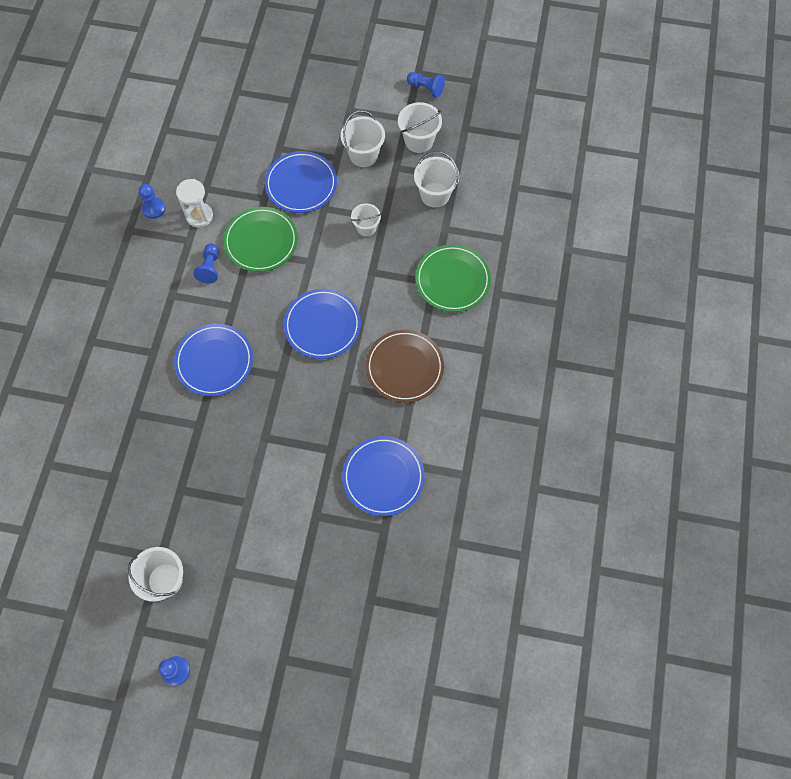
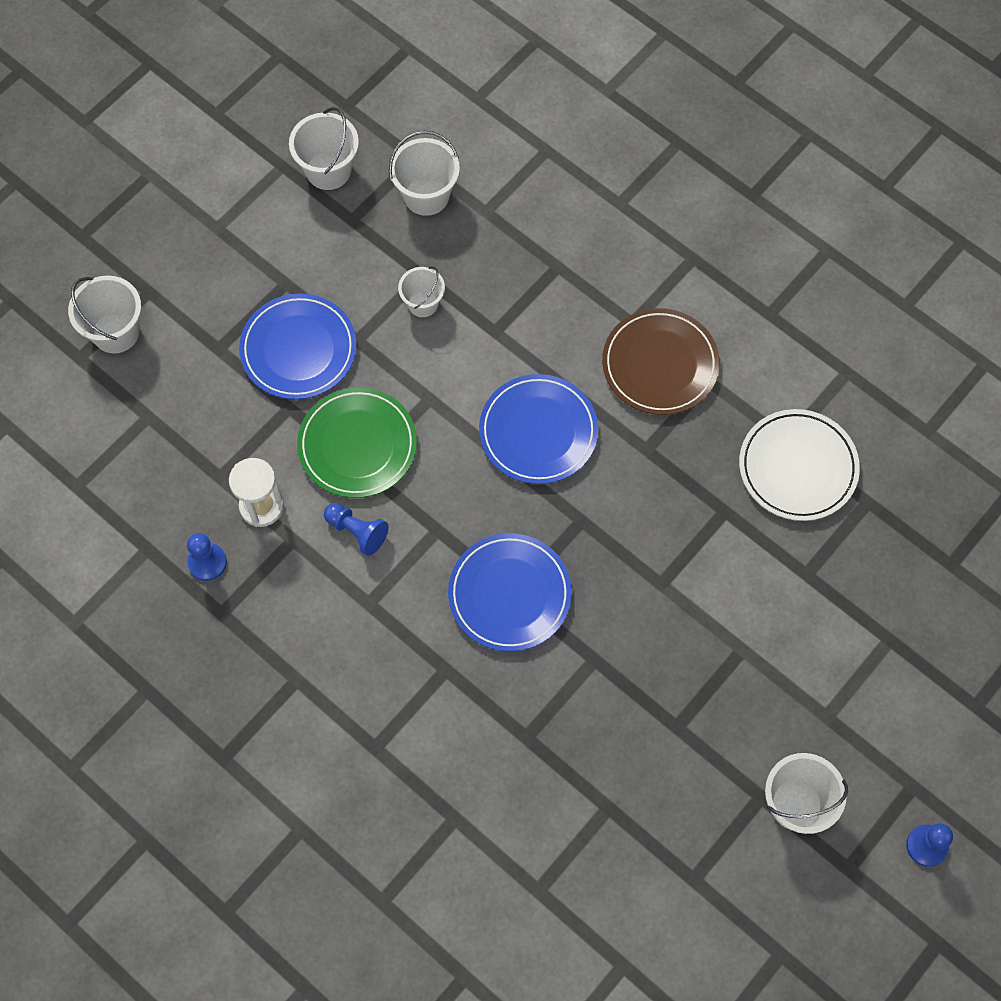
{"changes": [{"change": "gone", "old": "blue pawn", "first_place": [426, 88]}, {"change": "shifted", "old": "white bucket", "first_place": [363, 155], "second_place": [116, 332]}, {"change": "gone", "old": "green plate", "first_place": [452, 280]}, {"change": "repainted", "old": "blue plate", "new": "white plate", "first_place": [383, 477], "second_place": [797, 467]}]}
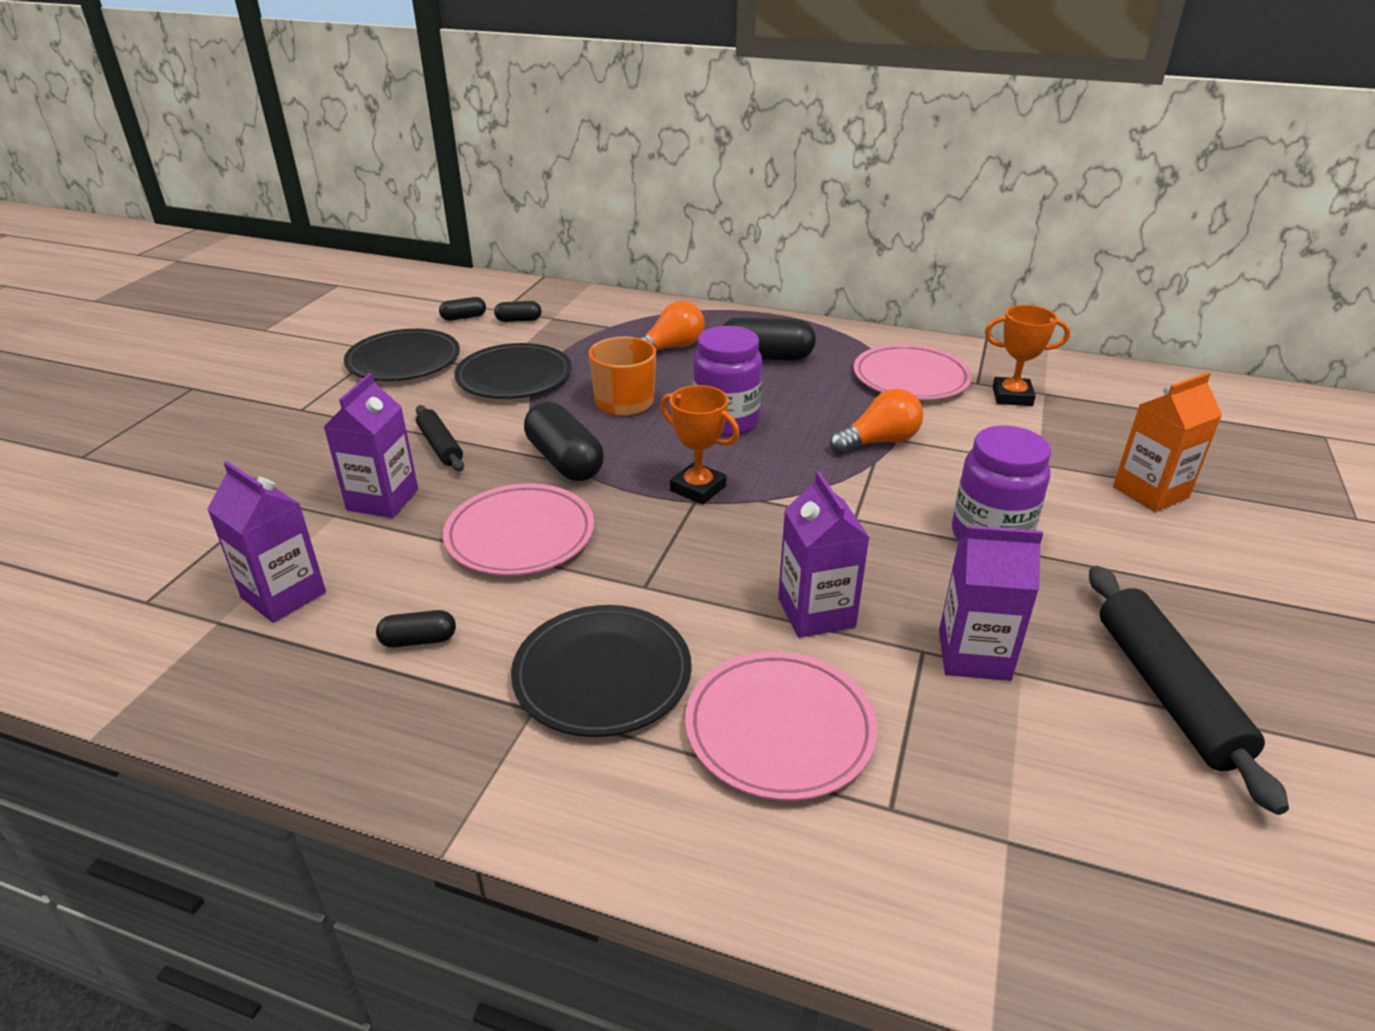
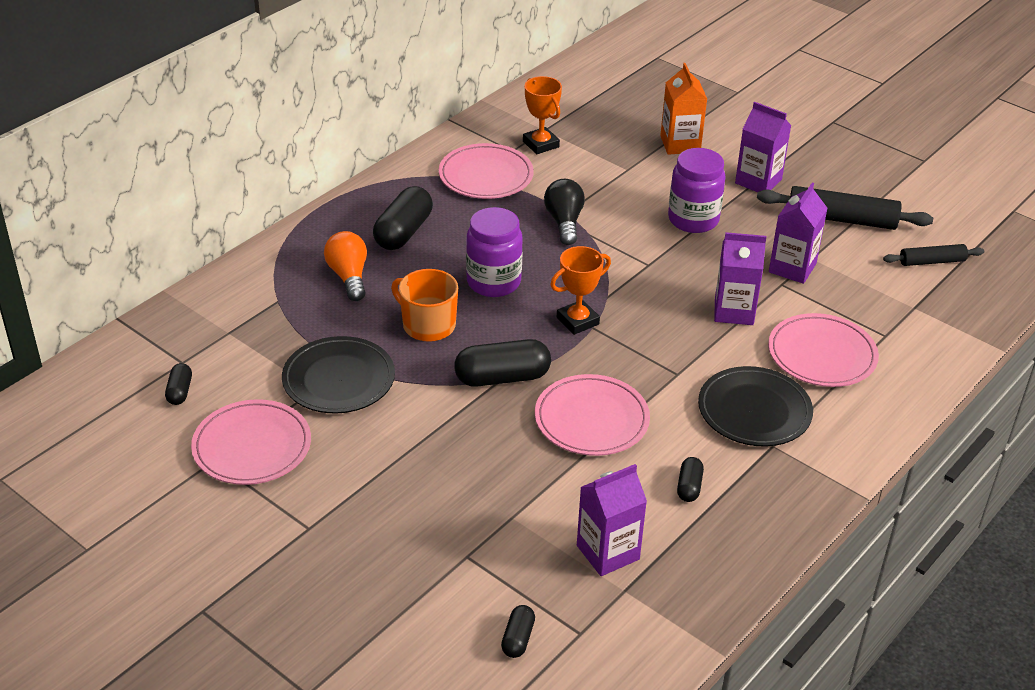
{"changes": [{"change": "shifted", "old": "black capsule", "first_place": [519, 320], "second_place": [518, 638]}, {"change": "rotated", "old": "orange trophy", "first_place": [1012, 396], "second_place": [541, 144], "degrees": -60}, {"change": "repainted", "old": "black plate", "new": "pink plate", "first_place": [403, 361], "second_place": [252, 447]}, {"change": "shifted", "old": "purple carton", "first_place": [383, 500], "second_place": [758, 181]}, {"change": "repainted", "old": "orange light bulb", "new": "black light bulb", "first_place": [879, 442], "second_place": [564, 222]}, {"change": "shifted", "old": "black rolling pin", "first_place": [440, 446], "second_place": [932, 261]}]}
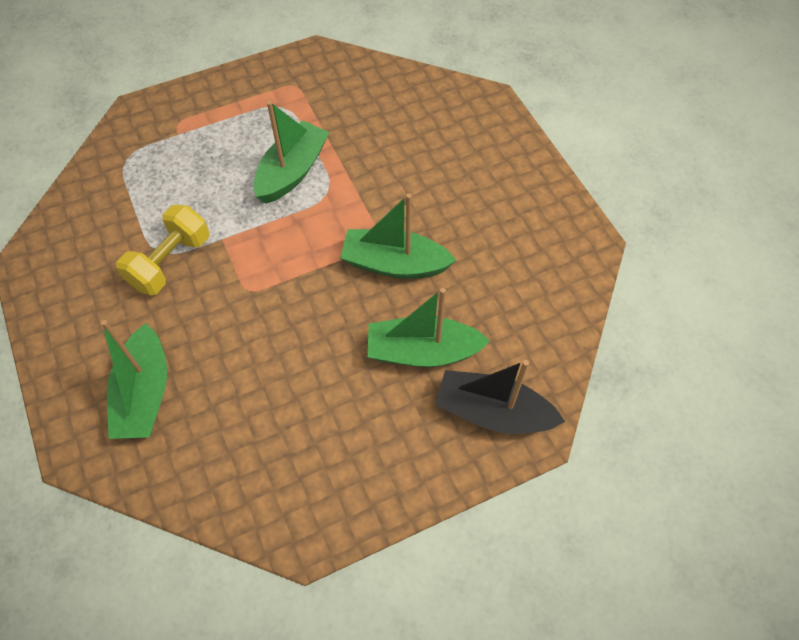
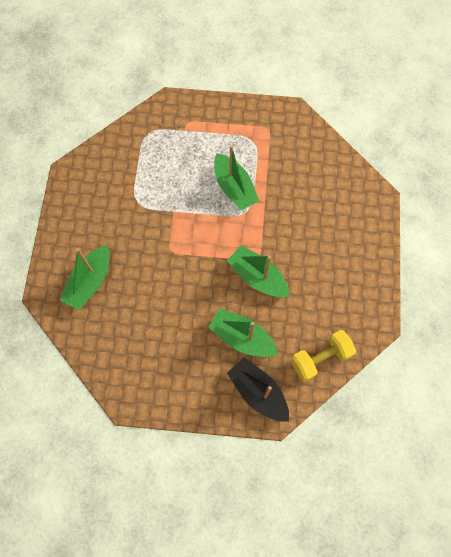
{"changes": [{"change": "rotated", "old": "green boat", "first_place": [292, 171], "second_place": [234, 188], "degrees": 90}, {"change": "shifted", "old": "yellow dumbbell", "first_place": [170, 262], "second_place": [320, 358]}]}
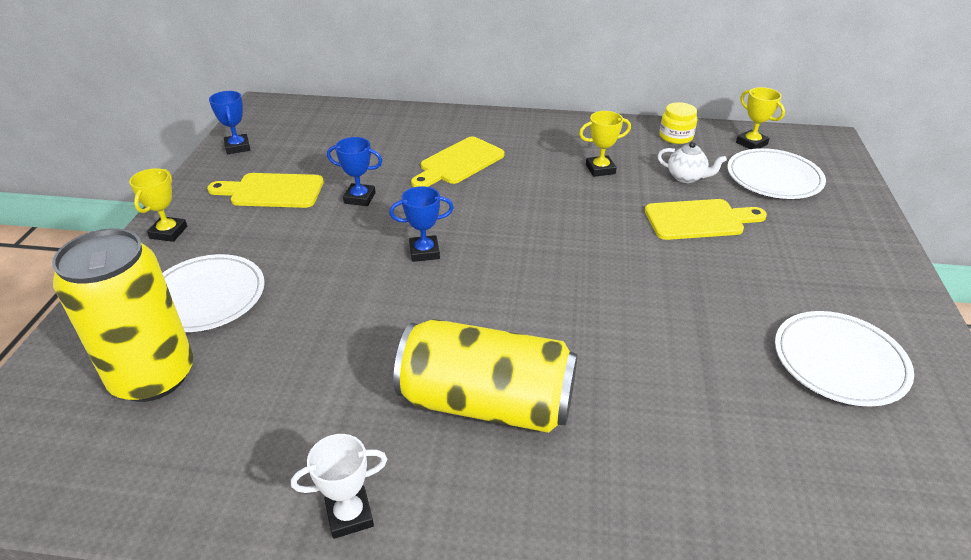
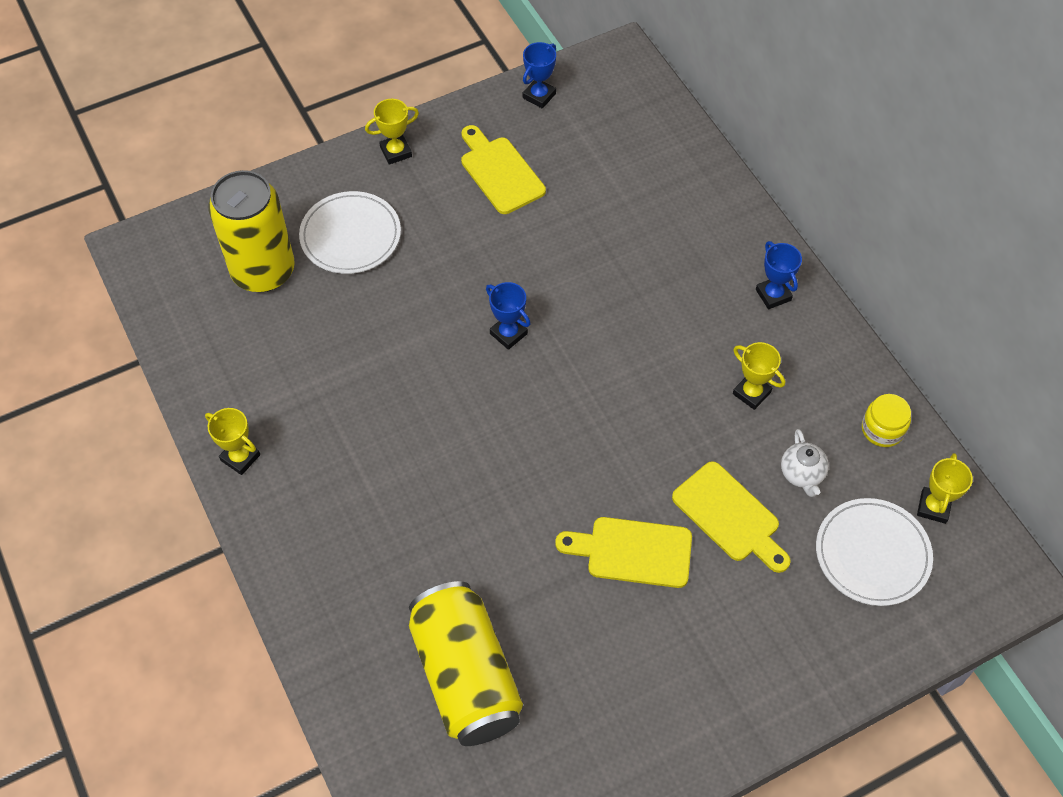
{"changes": [{"change": "shifted", "old": "blue trophy", "first_place": [359, 198], "second_place": [773, 295]}, {"change": "shifted", "old": "yellow cutting board", "first_place": [459, 163], "second_place": [633, 552]}, {"change": "gone", "old": "white plate", "first_place": [839, 361]}, {"change": "shifted", "old": "yellow can", "first_place": [487, 403], "second_place": [466, 675]}, {"change": "repainted", "old": "white trophy", "new": "yellow trophy", "first_place": [349, 515], "second_place": [240, 457]}]}
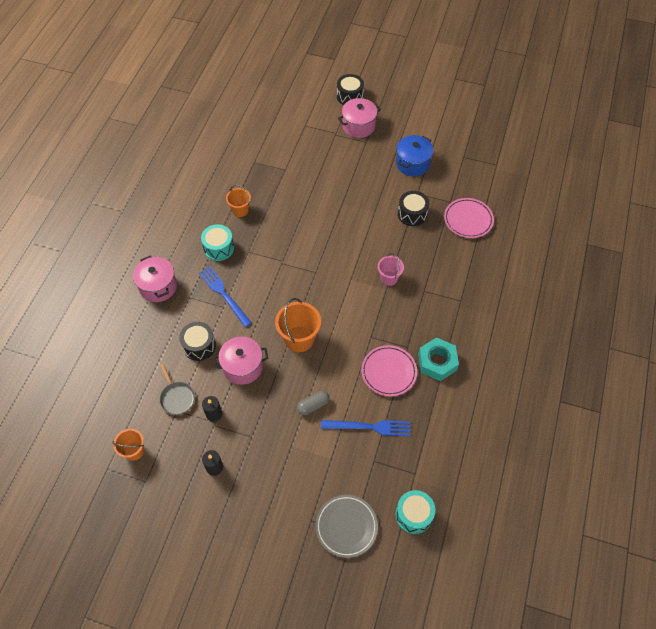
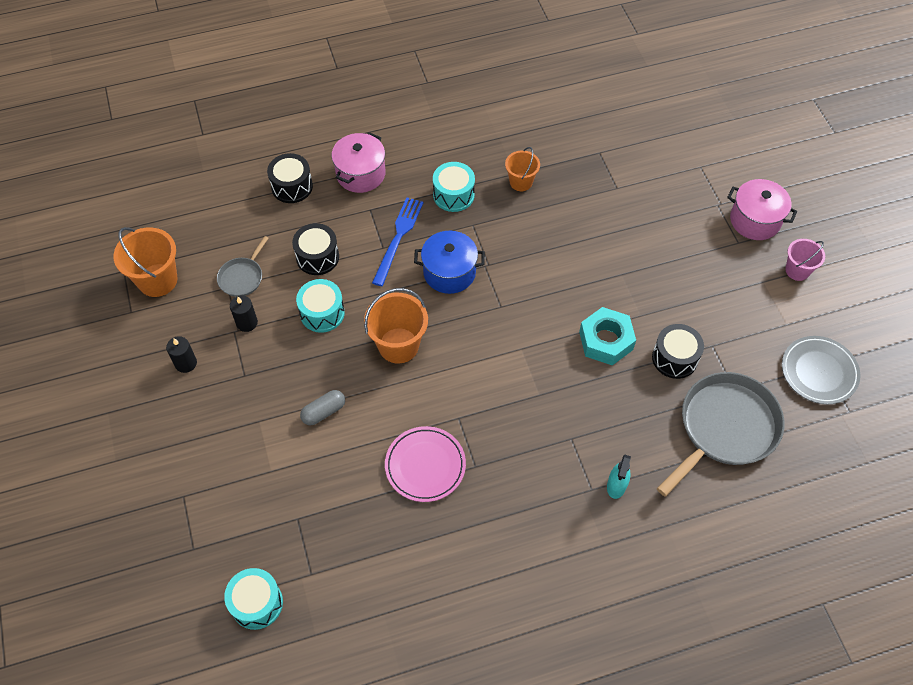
{"changes": [{"change": "shifted", "old": "black drum", "first_place": [350, 96], "second_place": [292, 186]}, {"change": "shifted", "old": "blue pot", "first_place": [412, 163], "second_place": [449, 272]}, {"change": "swapped", "old": "pink plate", "new": "grey pan", "first_place": [468, 220], "second_place": [725, 428]}, {"change": "shifted", "old": "pink bucket", "first_place": [389, 278], "second_place": [797, 270]}, {"change": "swapped", "old": "pink pot", "new": "turquoise drum", "first_place": [242, 367], "second_place": [322, 313]}, {"change": "shifted", "old": "turquoise nut", "first_place": [437, 362], "second_place": [606, 340]}, {"change": "rotated", "old": "grey capsule", "first_place": [313, 405], "second_place": [323, 412], "degrees": -60}, {"change": "gone", "old": "blue fork", "first_place": [369, 427]}, {"change": "scaled", "old": "orange bucket", "first_place": [134, 451], "second_place": [157, 280], "factor": 1.63}, {"change": "shifted", "old": "grey plate", "first_place": [346, 526], "second_place": [819, 372]}, {"change": "new", "new": "turquoise spray bottle", "second_place": [616, 485]}]}
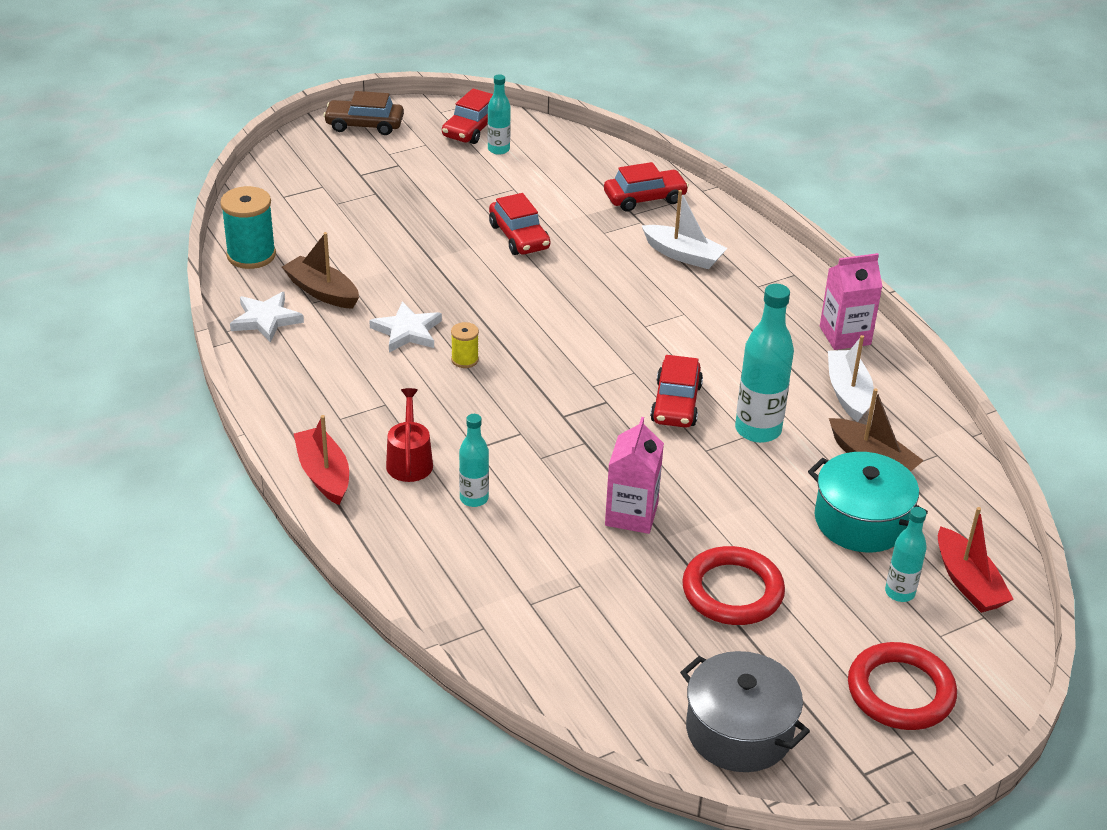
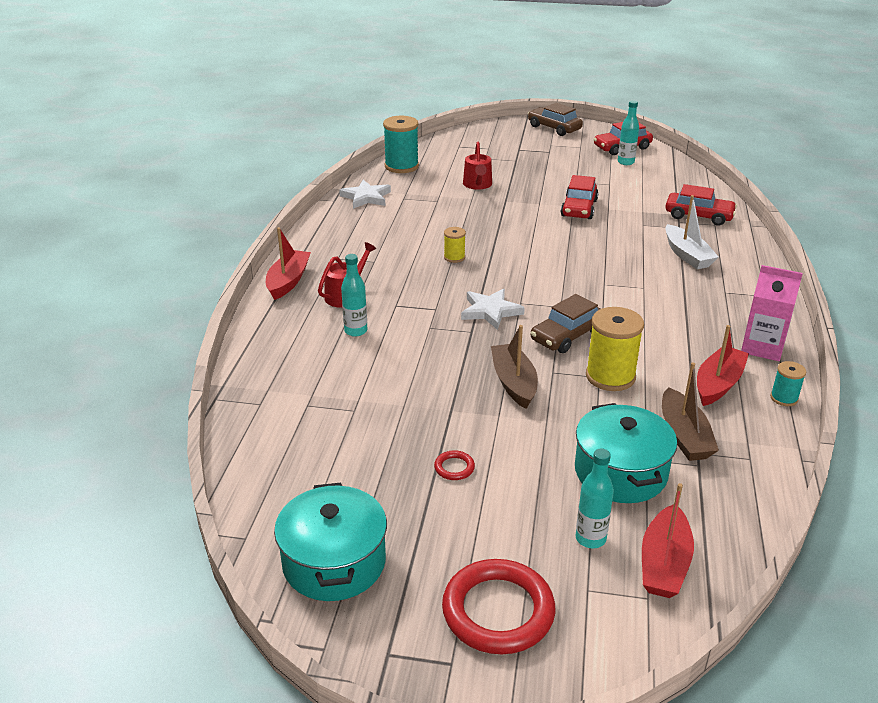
{"changes": [{"change": "shifted", "old": "brown boat", "first_place": [322, 292], "second_place": [514, 383]}, {"change": "swapped", "old": "turquoise bottle", "new": "yellow spool", "first_place": [758, 430], "second_place": [610, 376]}, {"change": "shifted", "old": "white star", "first_place": [407, 331], "second_place": [490, 311]}, {"change": "repainted", "old": "white boat", "new": "red boat", "first_place": [848, 393], "second_place": [718, 384]}, {"change": "repainted", "old": "red car", "new": "brown car", "first_place": [676, 403], "second_place": [567, 335]}, {"change": "gone", "old": "pink carton", "first_place": [631, 514]}, {"change": "scaled", "old": "red ring", "first_place": [732, 591], "second_place": [454, 468], "factor": 0.43}, {"change": "repainted", "old": "grey pot", "new": "turquoise pot", "first_place": [739, 731], "second_place": [334, 562]}, {"change": "new", "new": "red watering can", "second_place": [477, 185]}, {"change": "new", "new": "turquoise spool", "second_place": [784, 398]}]}
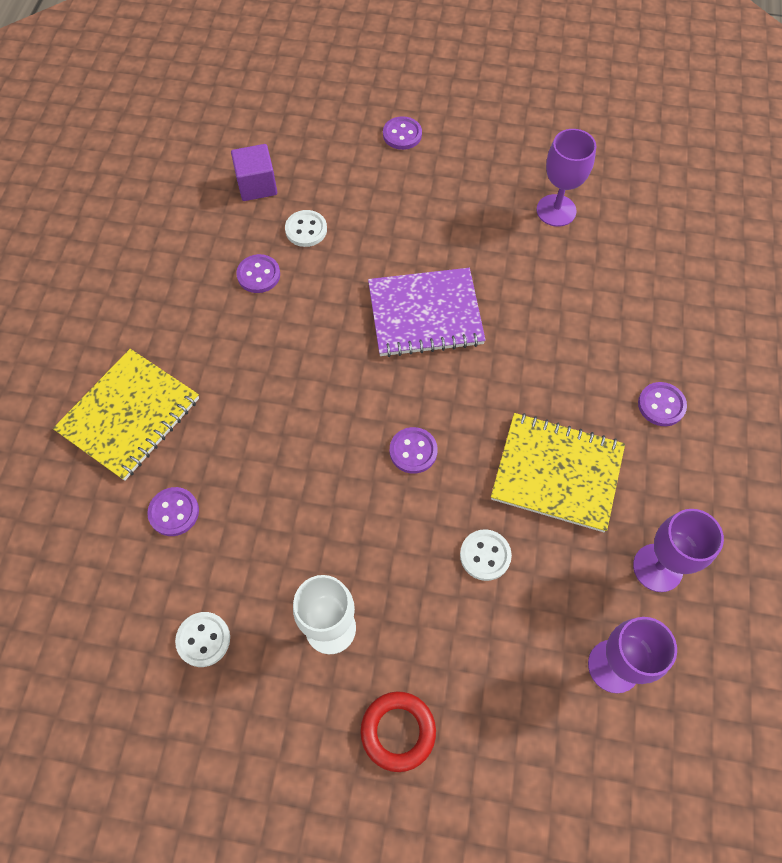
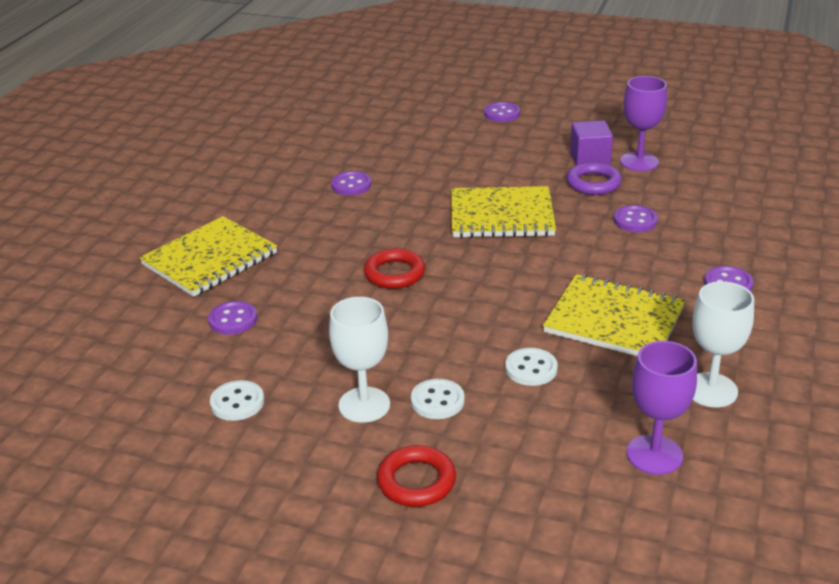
{"changes": [{"change": "shifted", "old": "purple cube", "first_place": [257, 185], "second_place": [590, 159]}, {"change": "shifted", "old": "white button", "first_place": [306, 230], "second_place": [437, 401]}, {"change": "repainted", "old": "purple notebook", "new": "yellow notebook", "first_place": [425, 314], "second_place": [501, 216]}, {"change": "shifted", "old": "purple button", "first_place": [413, 451], "second_place": [635, 221]}, {"change": "repainted", "old": "purple goblet", "new": "white goblet", "first_place": [657, 567], "second_place": [711, 390]}, {"change": "new", "new": "purple ring", "second_place": [593, 183]}, {"change": "new", "new": "red ring", "second_place": [394, 273]}]}
